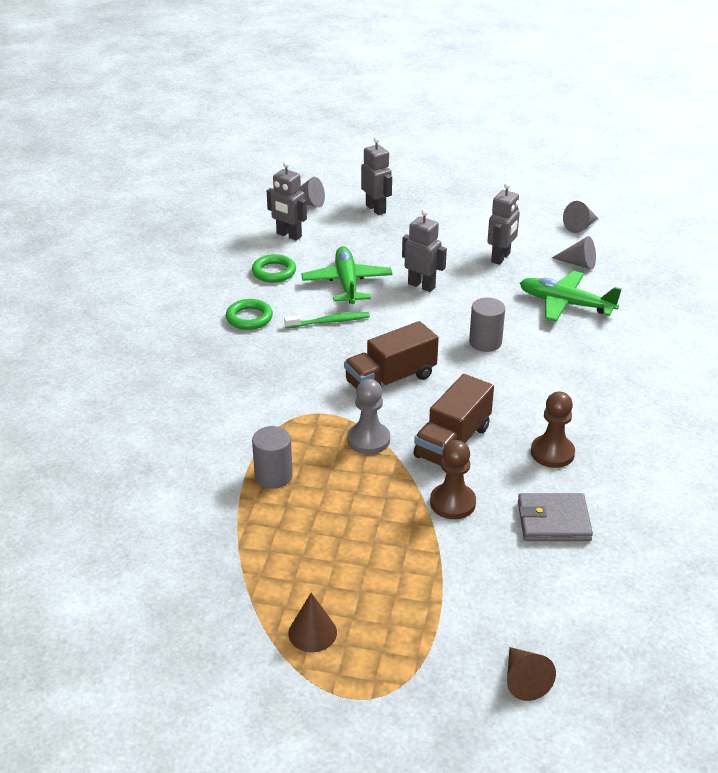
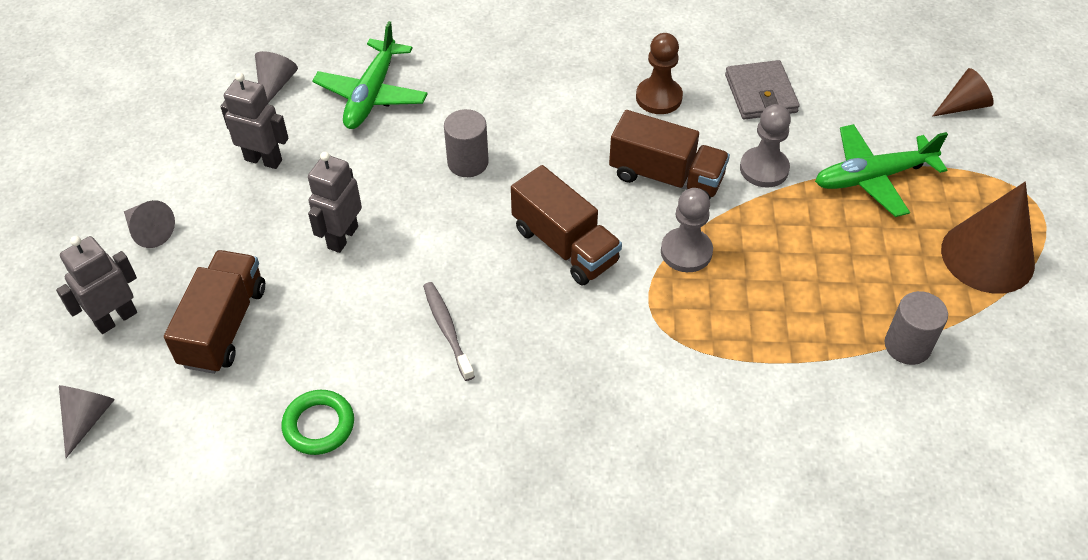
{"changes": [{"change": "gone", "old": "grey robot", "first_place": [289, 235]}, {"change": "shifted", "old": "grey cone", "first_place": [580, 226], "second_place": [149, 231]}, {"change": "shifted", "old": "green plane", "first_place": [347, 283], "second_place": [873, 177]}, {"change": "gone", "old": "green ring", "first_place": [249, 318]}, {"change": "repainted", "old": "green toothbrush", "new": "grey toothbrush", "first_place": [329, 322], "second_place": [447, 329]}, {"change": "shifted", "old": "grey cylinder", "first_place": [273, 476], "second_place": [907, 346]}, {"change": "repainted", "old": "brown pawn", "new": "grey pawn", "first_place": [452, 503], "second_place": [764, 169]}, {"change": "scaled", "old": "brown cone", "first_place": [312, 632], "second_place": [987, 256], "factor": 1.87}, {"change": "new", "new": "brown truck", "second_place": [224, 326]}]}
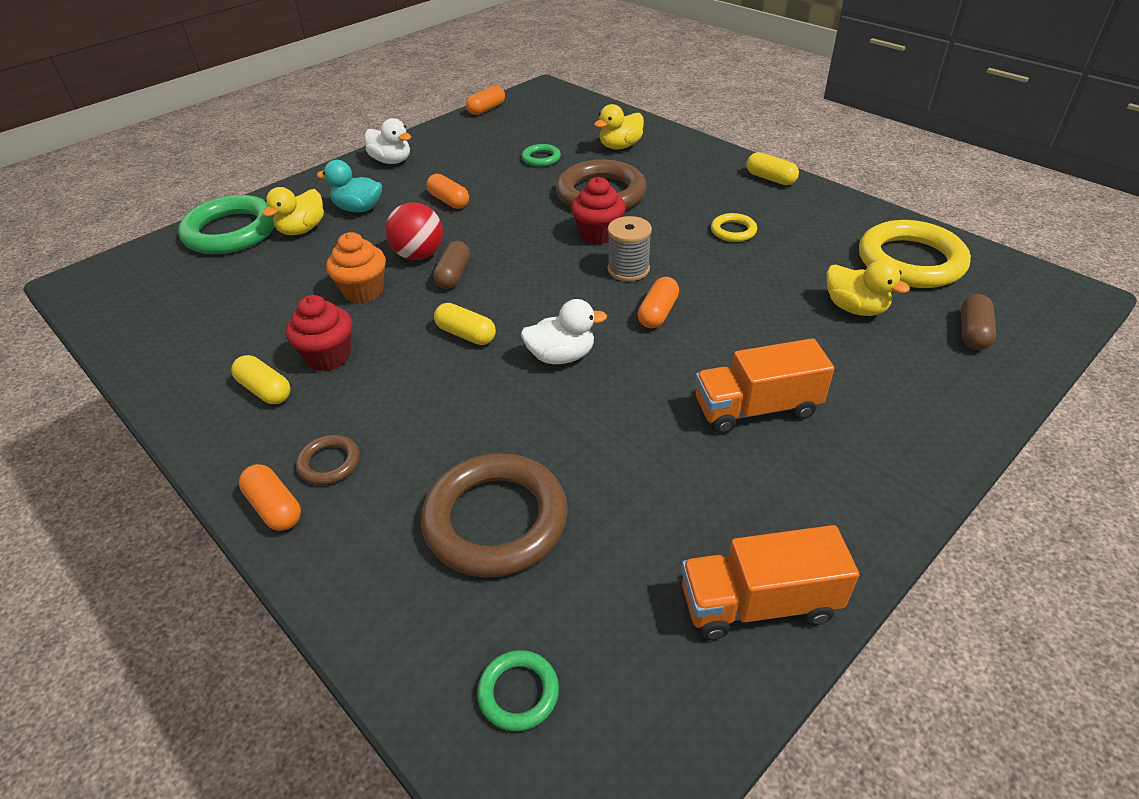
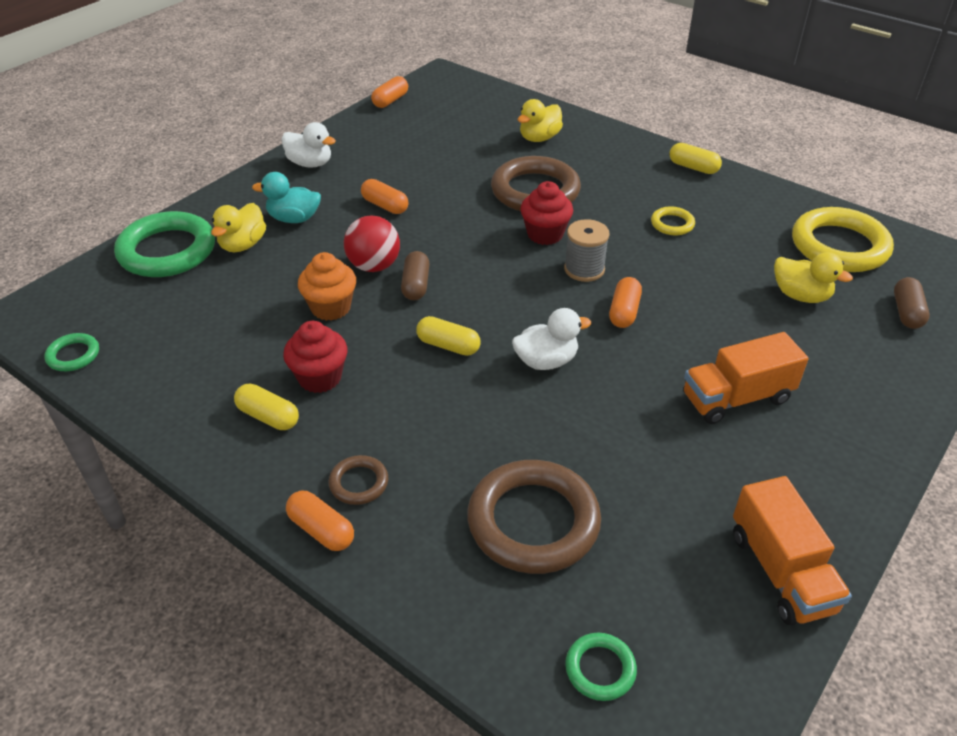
{"changes": [{"change": "shifted", "old": "green ring", "first_place": [541, 158], "second_place": [73, 355]}, {"change": "rotated", "old": "orange truck", "first_place": [758, 603], "second_place": [781, 571], "degrees": -90}]}
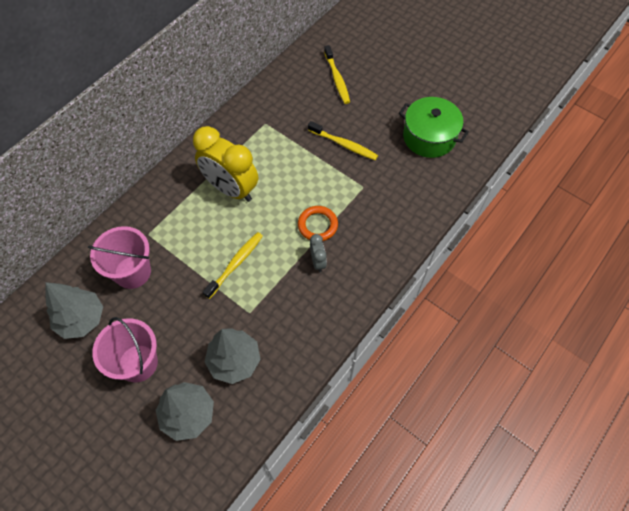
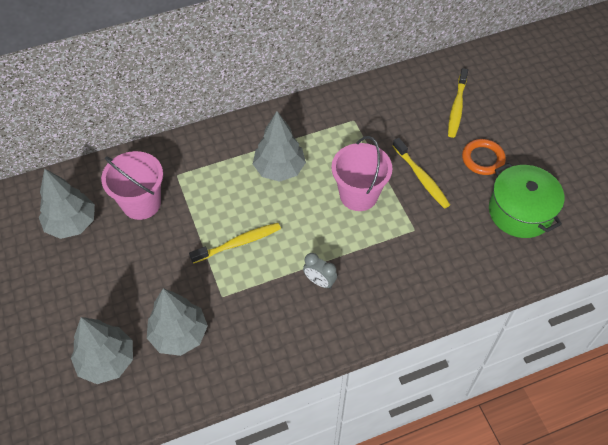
{"changes": [{"change": "swapped", "old": "yellow clock", "new": "grey tree", "first_place": [231, 189], "second_place": [279, 169]}, {"change": "shifted", "old": "orange ring", "first_place": [317, 225], "second_place": [482, 159]}, {"change": "rotated", "old": "grey clock", "first_place": [318, 262], "second_place": [319, 281], "degrees": 105}, {"change": "shifted", "old": "pink bucket", "first_place": [138, 363], "second_place": [358, 195]}]}
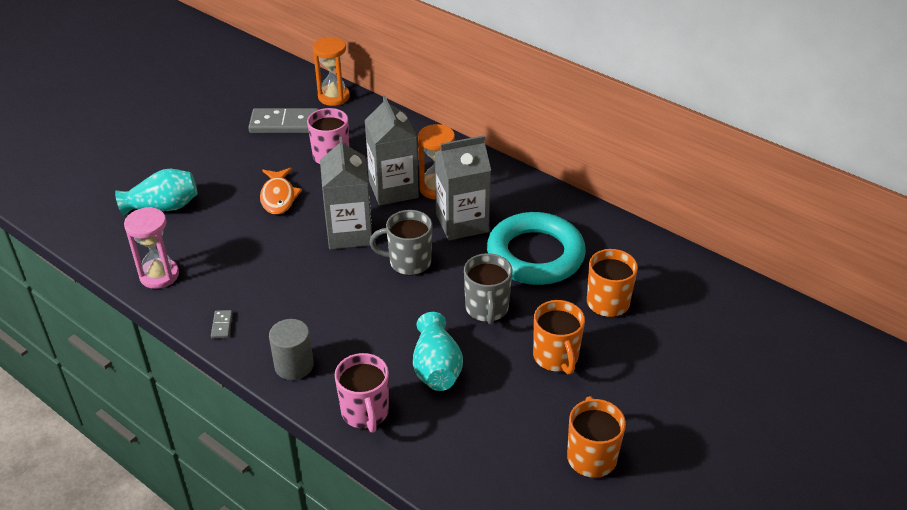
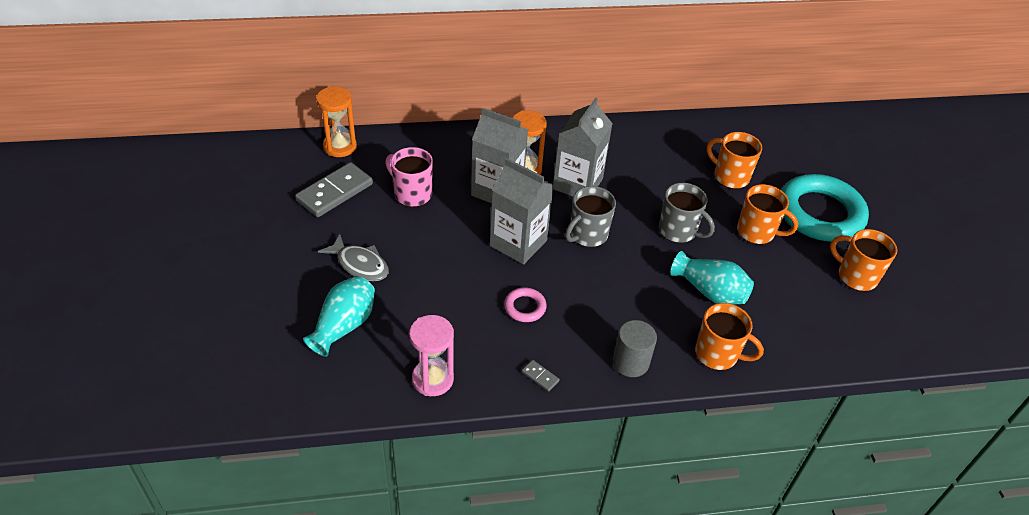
{"changes": [{"change": "gone", "old": "orange fish", "first_place": [278, 197]}, {"change": "shifted", "old": "turquoise ring", "first_place": [535, 255], "second_place": [820, 213]}, {"change": "repainted", "old": "pink mug", "new": "orange mug", "first_place": [365, 413], "second_place": [717, 354]}, {"change": "new", "new": "grey fish", "second_place": [360, 264]}, {"change": "new", "new": "pink ring", "second_place": [525, 307]}]}
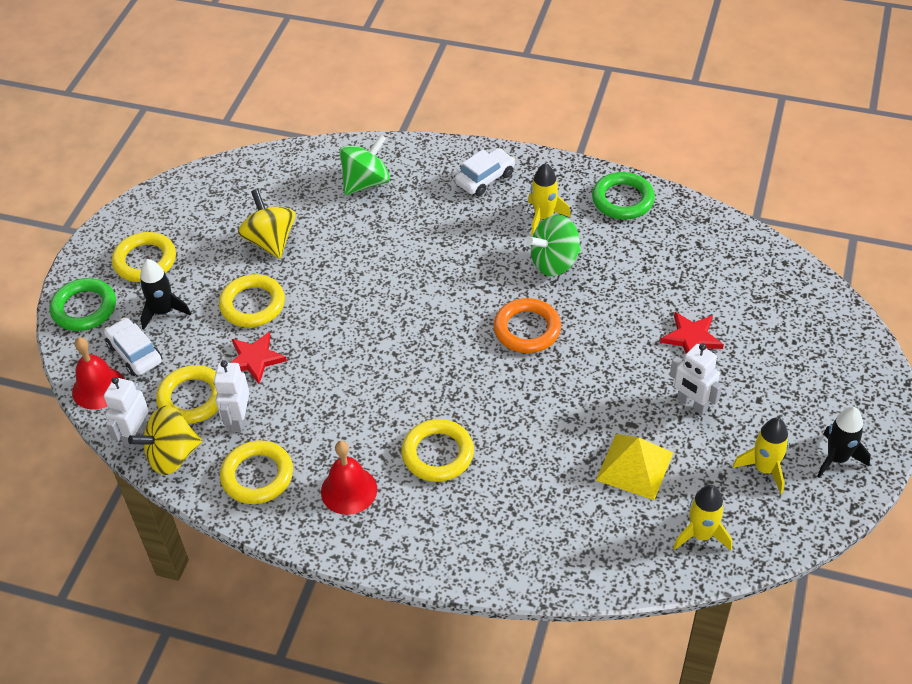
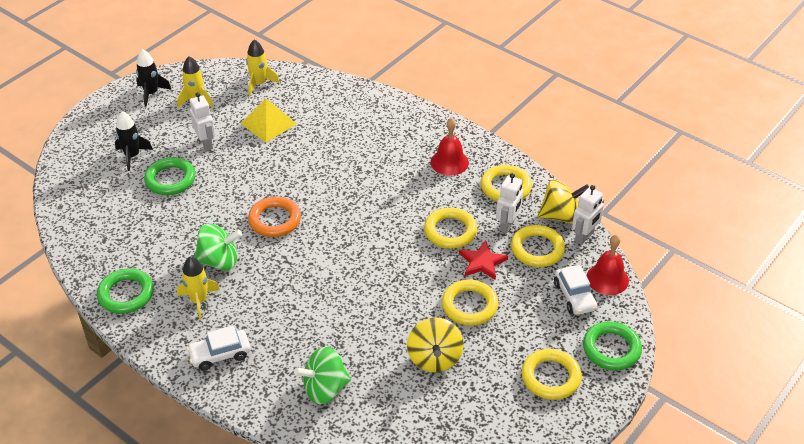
{"changes": [{"change": "shifted", "old": "black rocket", "first_place": [163, 312], "second_place": [132, 156]}, {"change": "swapped", "old": "red star", "new": "green ring", "first_place": [691, 338], "second_place": [170, 179]}, {"change": "shifted", "old": "yellow ring", "first_place": [438, 454], "second_place": [450, 231]}]}
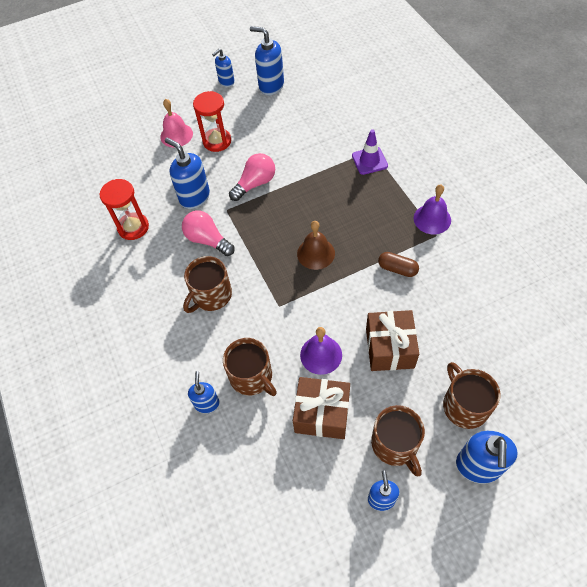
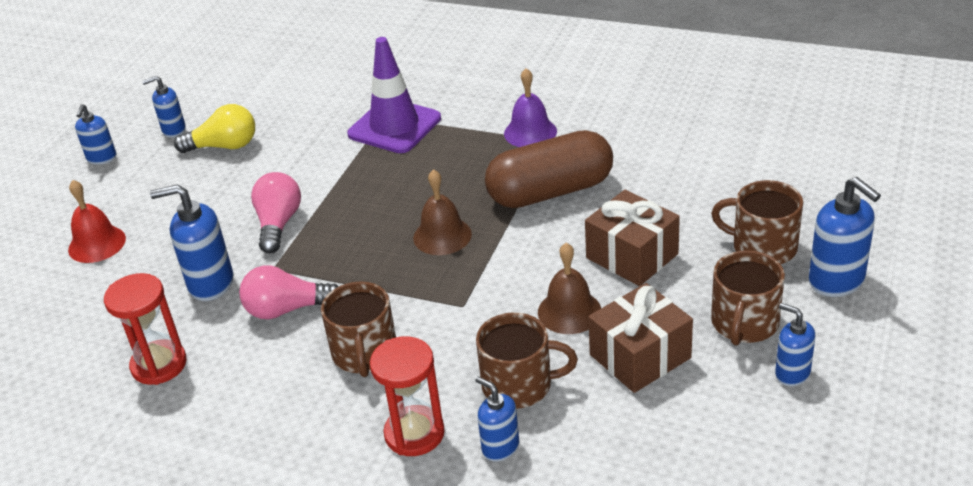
{"changes": [{"change": "scaled", "old": "blue soap dispenser", "first_place": [271, 86], "second_place": [173, 130], "factor": 0.61}, {"change": "shifted", "old": "red hourglass", "first_place": [217, 141], "second_place": [414, 433]}, {"change": "repainted", "old": "pink bell", "new": "red bell", "first_place": [176, 135], "second_place": [97, 244]}, {"change": "scaled", "old": "purple traffic cone", "first_place": [369, 161], "second_place": [394, 126], "factor": 1.64}, {"change": "scaled", "old": "brown capsule", "first_place": [397, 269], "second_place": [550, 191], "factor": 2.2}, {"change": "repainted", "old": "purple bell", "new": "brown bell", "first_place": [321, 355], "second_place": [569, 311]}, {"change": "rotated", "old": "brown mug", "first_place": [395, 444], "second_place": [744, 323], "degrees": 90}, {"change": "new", "new": "yellow light bulb", "second_place": [224, 146]}]}
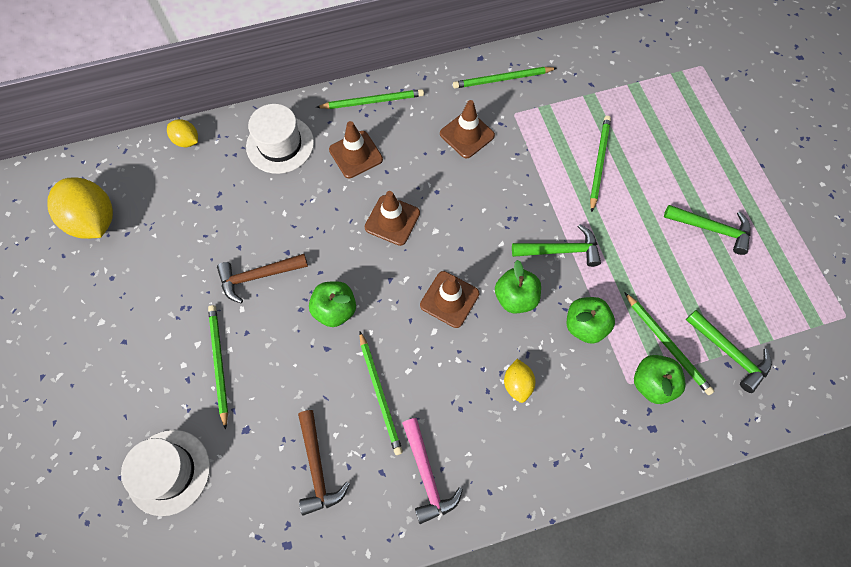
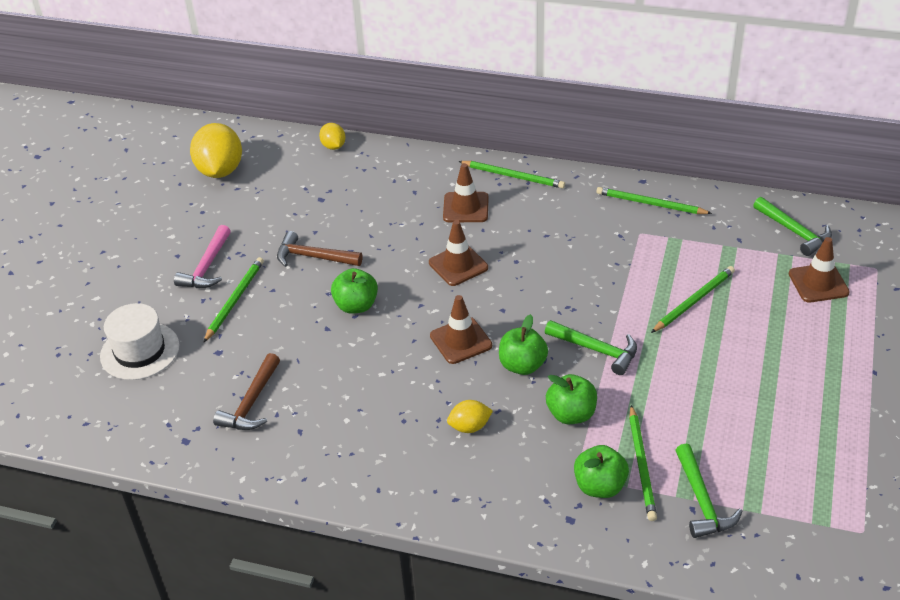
{"changes": [{"change": "shifted", "old": "brown traffic cone", "first_place": [467, 134], "second_place": [818, 283]}, {"change": "gone", "old": "white hat", "first_place": [280, 144]}, {"change": "shifted", "old": "green hammer", "first_place": [712, 229], "second_place": [794, 232]}, {"change": "gone", "old": "green pencil", "first_place": [380, 394]}, {"change": "rotated", "old": "yellow lemon", "first_place": [517, 384], "second_place": [469, 427], "degrees": 45}, {"change": "shifted", "old": "pink hammer", "first_place": [427, 475], "second_place": [207, 267]}]}
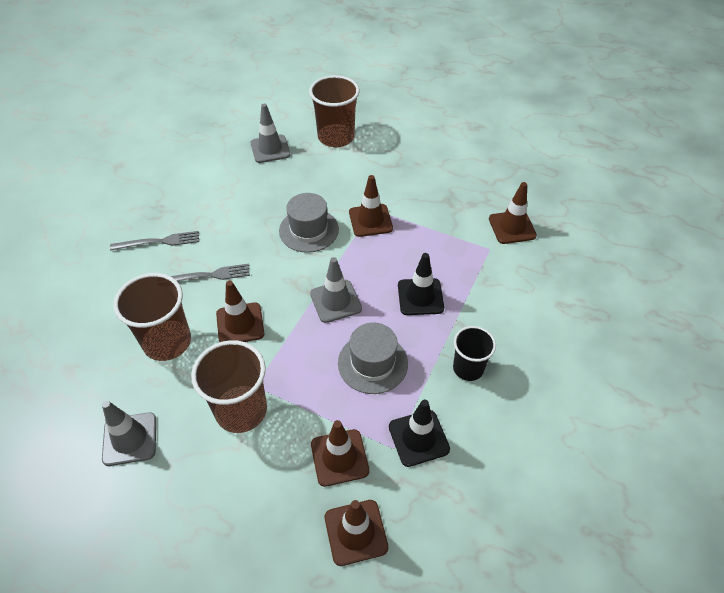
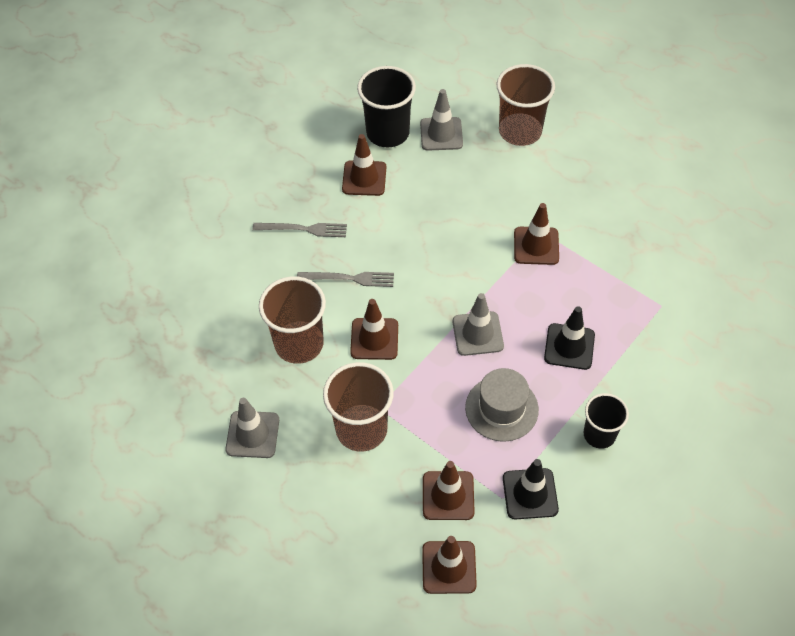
{"changes": [{"change": "shifted", "old": "brown traffic cone", "first_place": [512, 227], "second_place": [364, 178]}, {"change": "gone", "old": "grey hat", "first_place": [309, 230]}, {"change": "new", "new": "black cup", "second_place": [388, 133]}]}
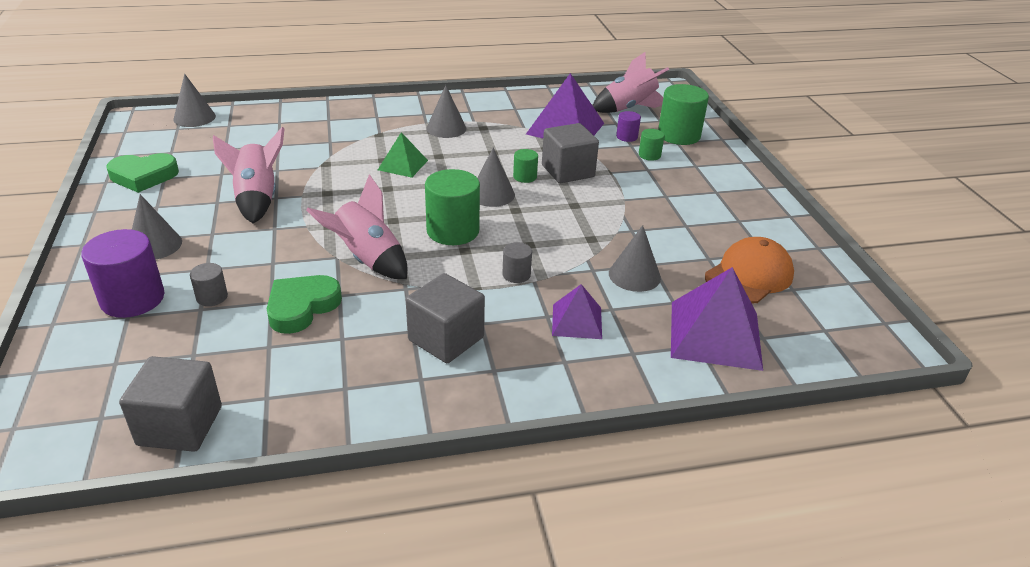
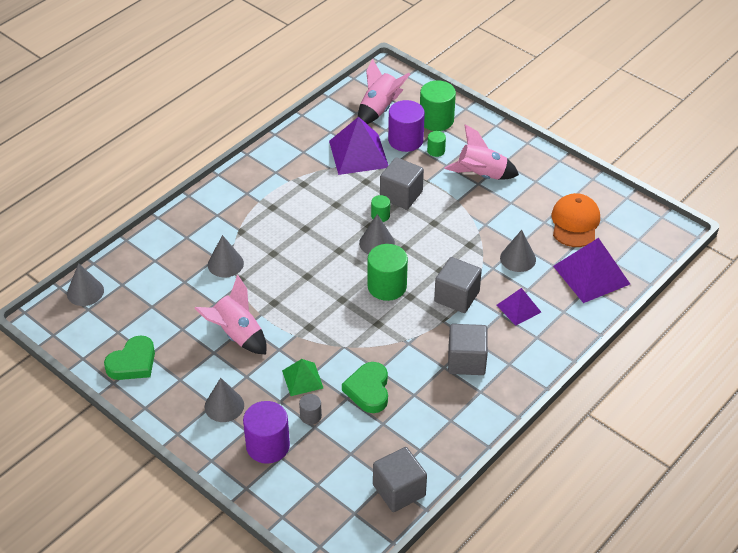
{"changes": [{"change": "shifted", "old": "grey cone", "first_place": [446, 128], "second_place": [225, 264]}, {"change": "scaled", "old": "purple cylinder", "first_place": [627, 137], "second_place": [405, 140], "factor": 1.99}, {"change": "shifted", "old": "green pyramid", "first_place": [402, 165], "second_place": [302, 379]}, {"change": "shifted", "old": "pink rocket", "first_place": [367, 259], "second_place": [481, 175]}, {"change": "swapped", "old": "grey cylinder", "new": "grey cube", "first_place": [516, 275], "second_place": [456, 296]}]}
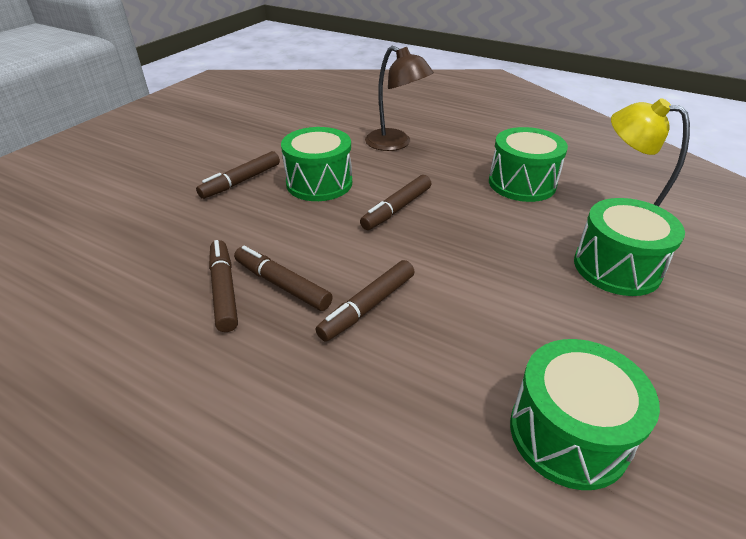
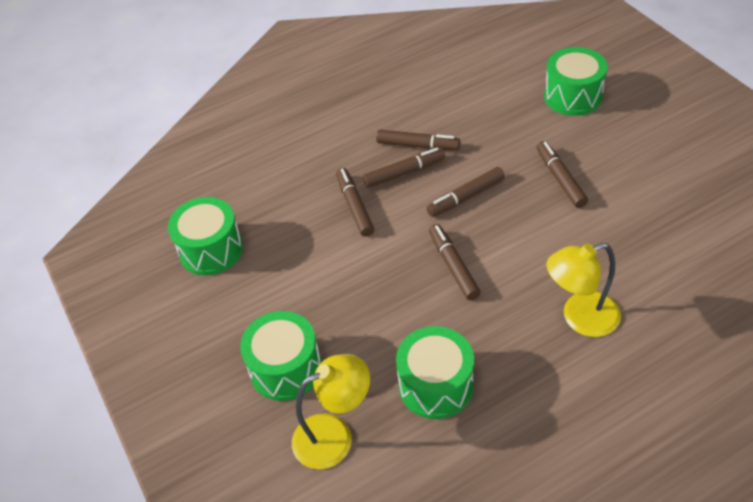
{"changes": [{"change": "repainted", "old": "brown lamp", "new": "yellow lamp", "first_place": [395, 144], "second_place": [580, 318]}, {"change": "shifted", "old": "green drum", "first_place": [319, 183], "second_place": [572, 96]}, {"change": "new", "new": "brown marker", "second_place": [466, 197]}]}
